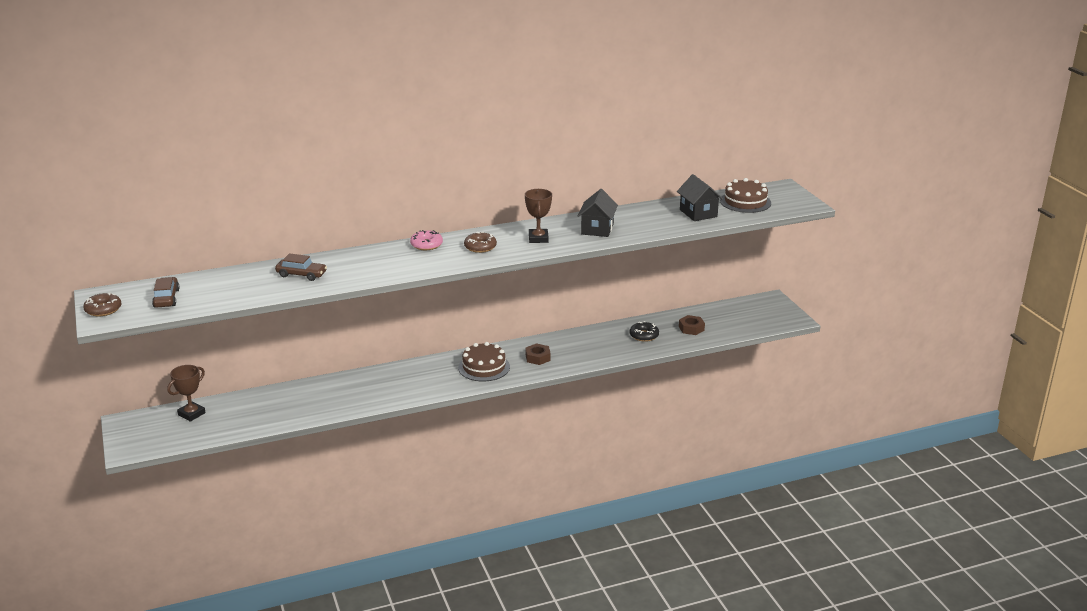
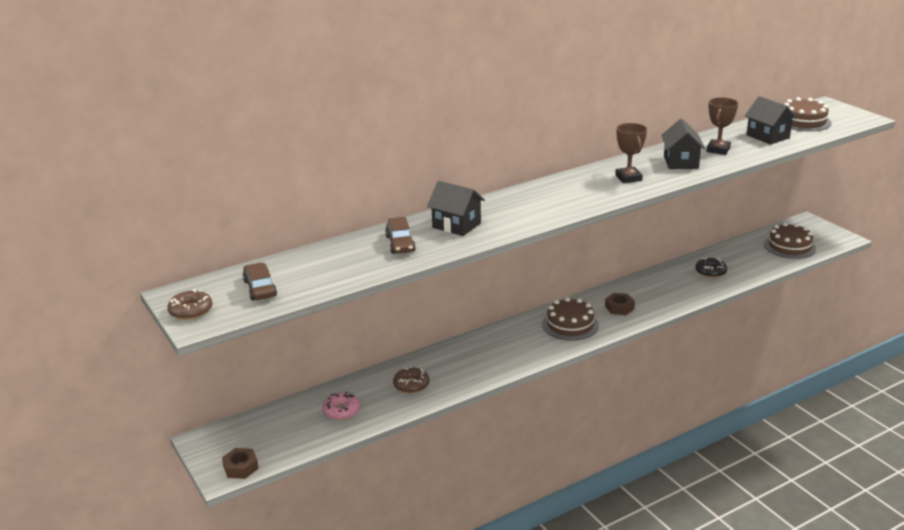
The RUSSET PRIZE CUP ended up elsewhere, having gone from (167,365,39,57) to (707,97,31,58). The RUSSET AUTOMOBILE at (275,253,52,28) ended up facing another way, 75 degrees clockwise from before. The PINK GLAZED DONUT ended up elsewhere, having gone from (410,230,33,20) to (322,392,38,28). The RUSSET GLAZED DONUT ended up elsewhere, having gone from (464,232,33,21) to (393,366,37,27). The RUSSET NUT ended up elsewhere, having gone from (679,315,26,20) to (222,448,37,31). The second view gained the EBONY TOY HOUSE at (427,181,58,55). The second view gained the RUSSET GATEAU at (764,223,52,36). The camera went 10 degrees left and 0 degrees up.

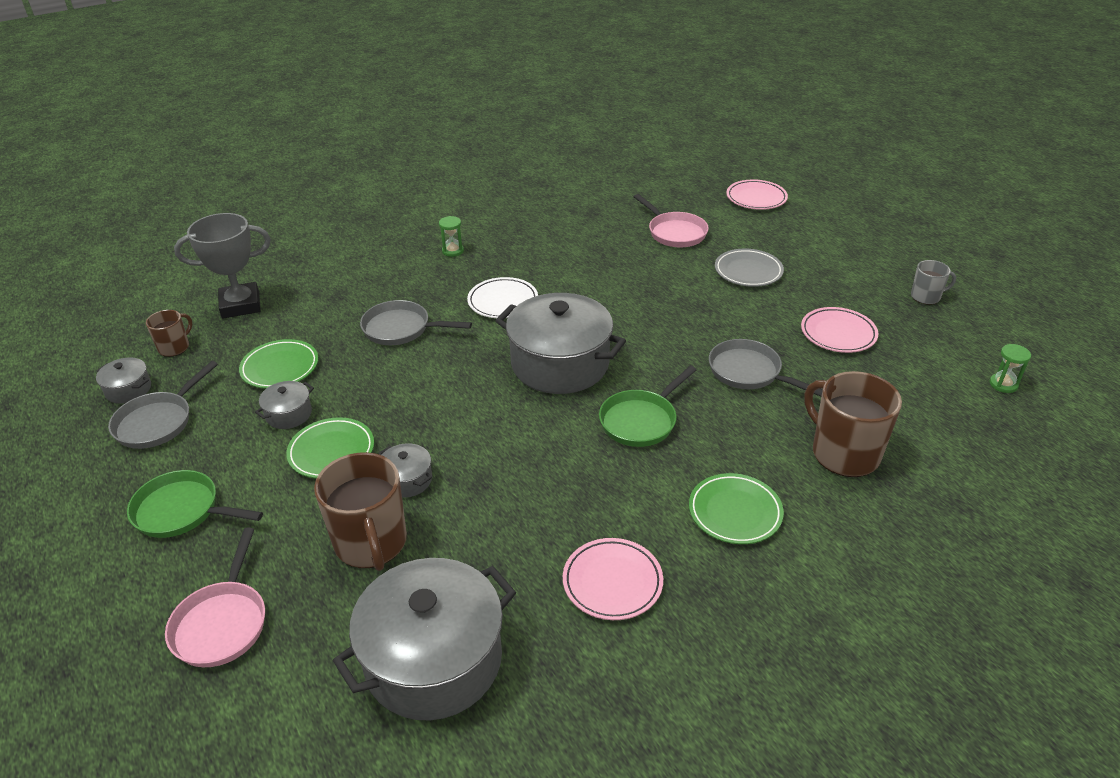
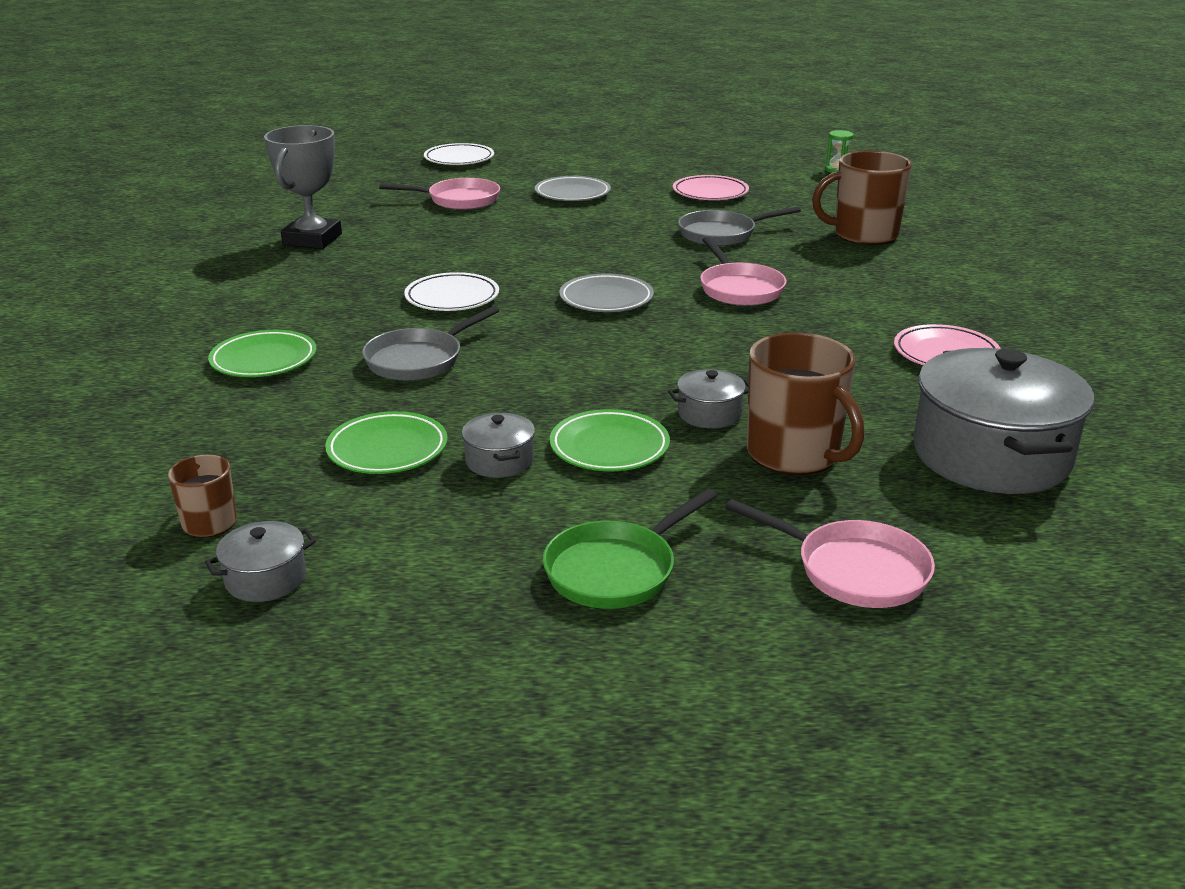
The second view lost the GRAY PAN at (108,361,110,88). The GRAY PRIZE CUP ended up elsewhere, having gone from (174,213,97,106) to (264,125,78,124). The RUSSET COFFEE MUG at (314,452,93,119) ended up facing another way, 45 degrees clockwise from before. The second view lost the GREEN SAND TIMER at (439,216,25,41). Where the GRAY STOCKPOT stood at (495,293,131,101), the GRAY FLAT DISH came to stand at (559,273,95,39). What was the GREEN PAN at (599,366,97,81) turned into the PINK PAN at (700,237,86,69). The GREEN FLAT DISH ended up elsewhere, having gone from (689,473,95,71) to (208,330,109,47). What was the PINK FLAT DISH at (726,179,62,31) turned into the WHITE FLAT DISH at (424,143,70,22). The second view lost the GRAY COFFEE MUG at (911,260,45,45). The camera went 60 degrees left and 10 degrees down.

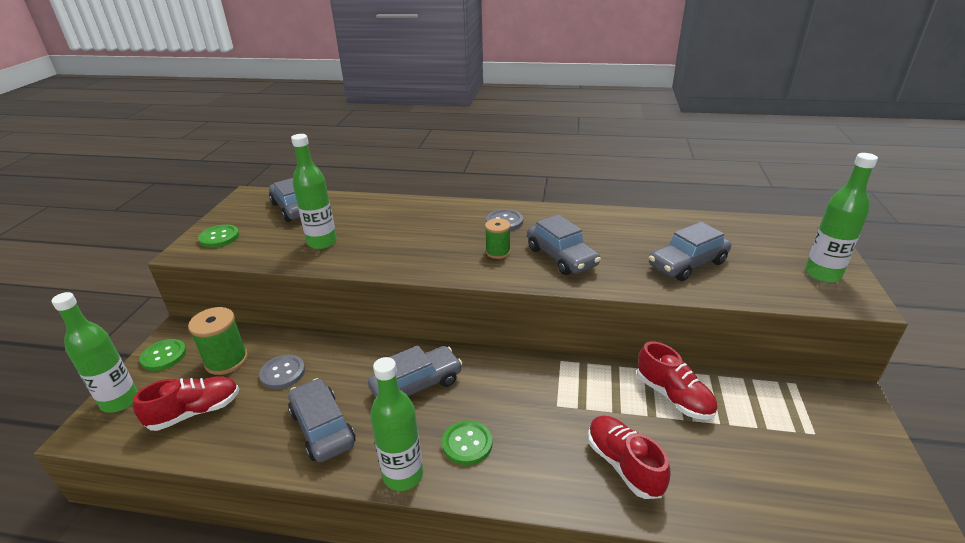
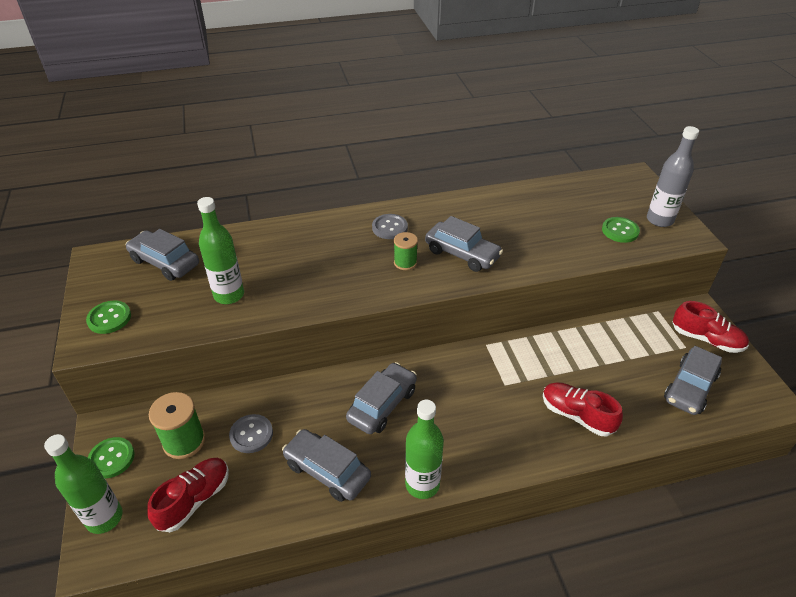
The GREEN BUTTON ended up elsewhere, having gone from (442,420,50,45) to (602,217,38,26). The SCARLET LACE-UP SHOE ended up elsewhere, having gone from (637,341,80,79) to (672,301,77,52). The GRAY AUTOMOBILE ended up elsewhere, having gone from (649,222,82,59) to (664,346,58,69). What was the GREEN DRINK BOTTLE at (805,153,73,129) turned into the GRAY DRINK BOTTLE at (647,126,52,101). The camera went 25 degrees left and 10 degrees up.

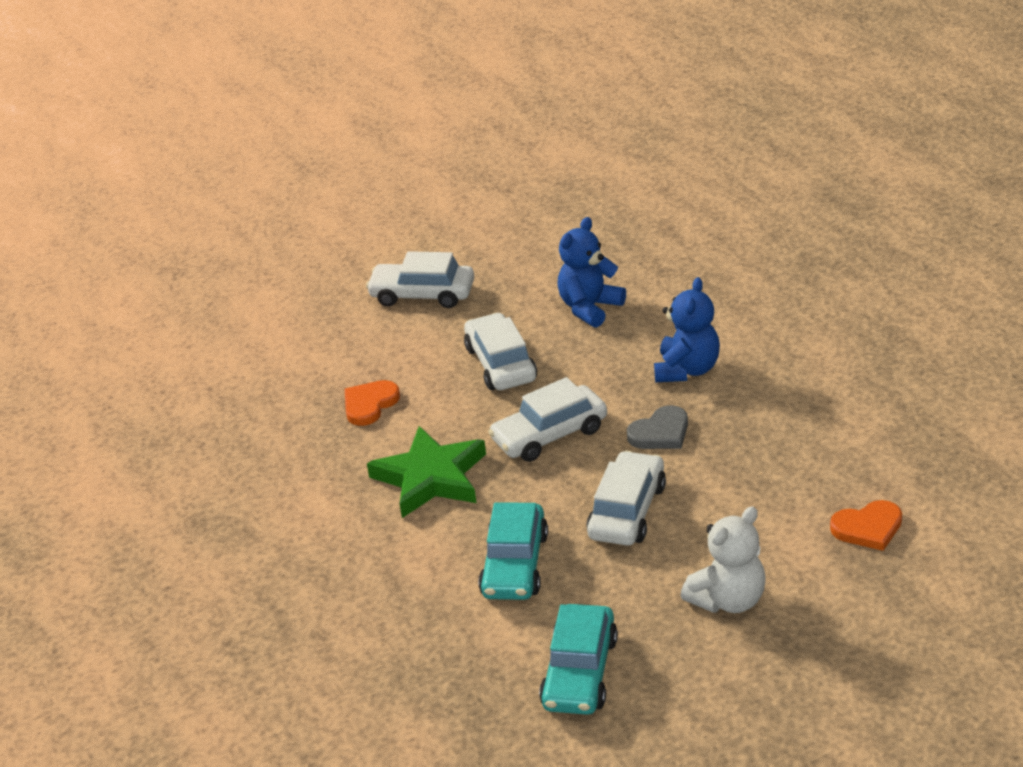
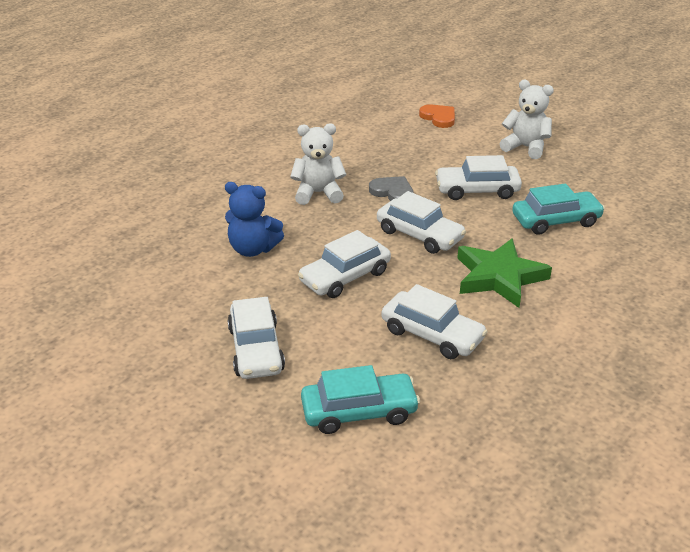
Where the ORANGE HEART stood at (345,380,55,46), the WHITE AUTOMOBILE came to stand at (381,284,107,75). The TEAL AUTOMOBILE ended up elsewhere, having gone from (539,604,79,111) to (301,365,119,69). What was the BLUE STUFFED BEAR at (654,277,66,105) turned into the WHITE STUFFED BEAR at (290,124,56,81). The camera went 115 degrees left and 0 degrees up.

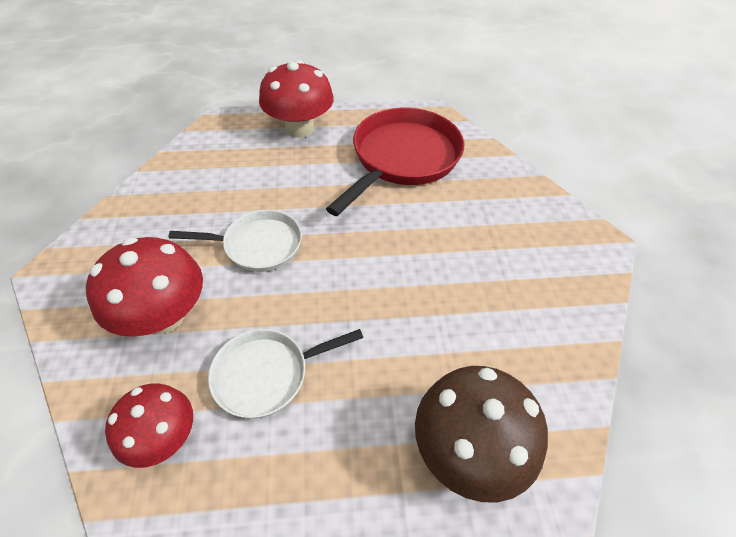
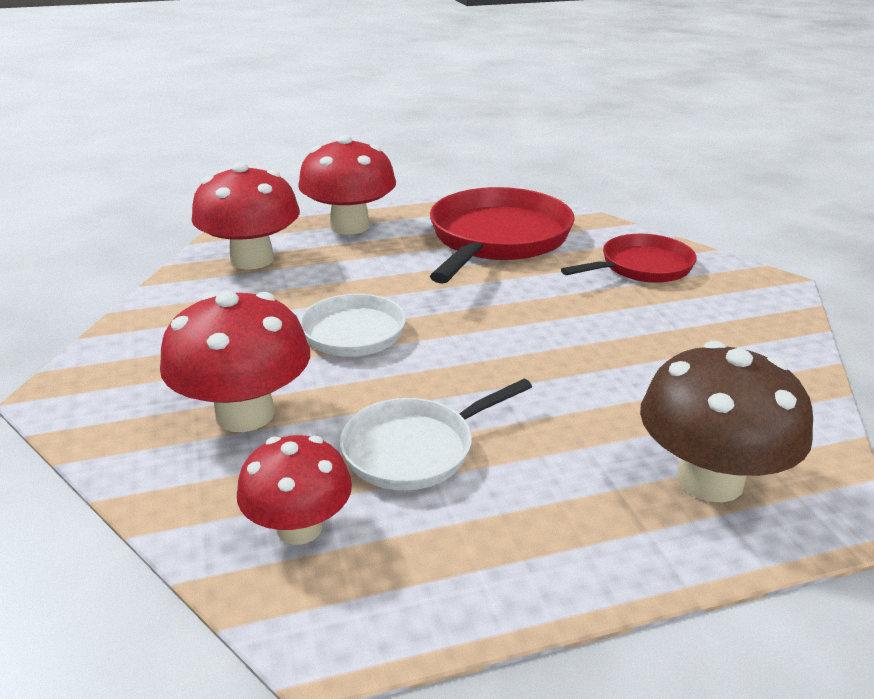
The second view gained the SCARLET TOADSTOOL at (191,162,109,108). The second view gained the SCARLET PAN at (561,234,136,49). The camera went 10 degrees left and 20 degrees down.

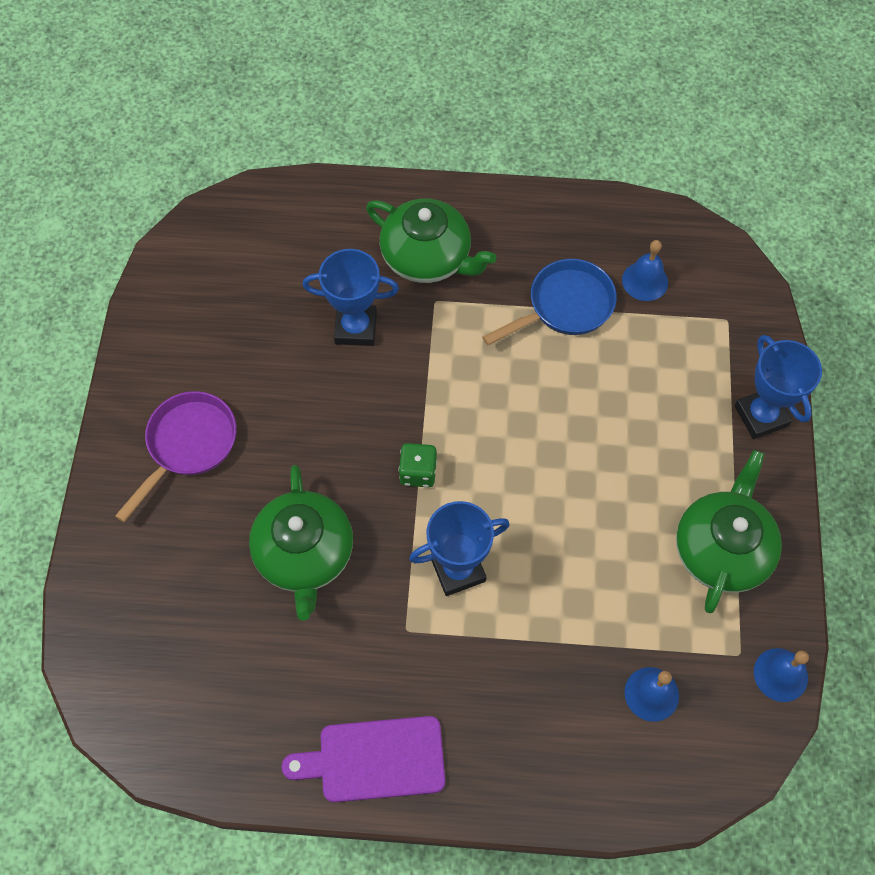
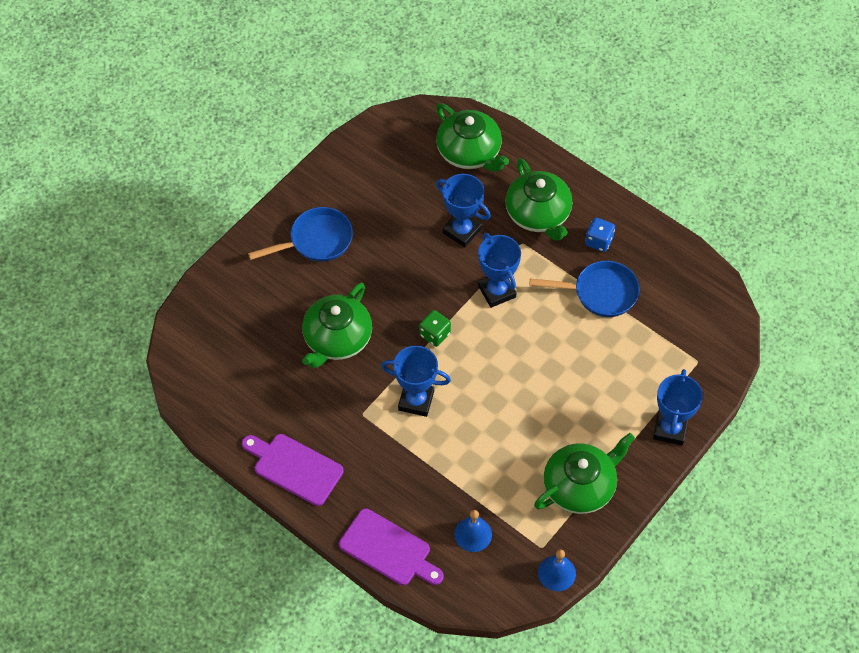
What was the PURPLE PAN at (115,391,122,131) turned into the BLUE PAN at (248,207,105,55). The second view lost the BLUE BELL at (622,240,46,61). The second view gained the PURPLE BREAD BOARD at (339,508,105,77). The second view gained the GREEN TEAPOT at (436,103,73,69). The second view gained the BLUE PRIZE CUP at (478,233,43,75). The second view gained the BLUE DICE at (585,218,30,34). The camera went 35 degrees right and 5 degrees down.

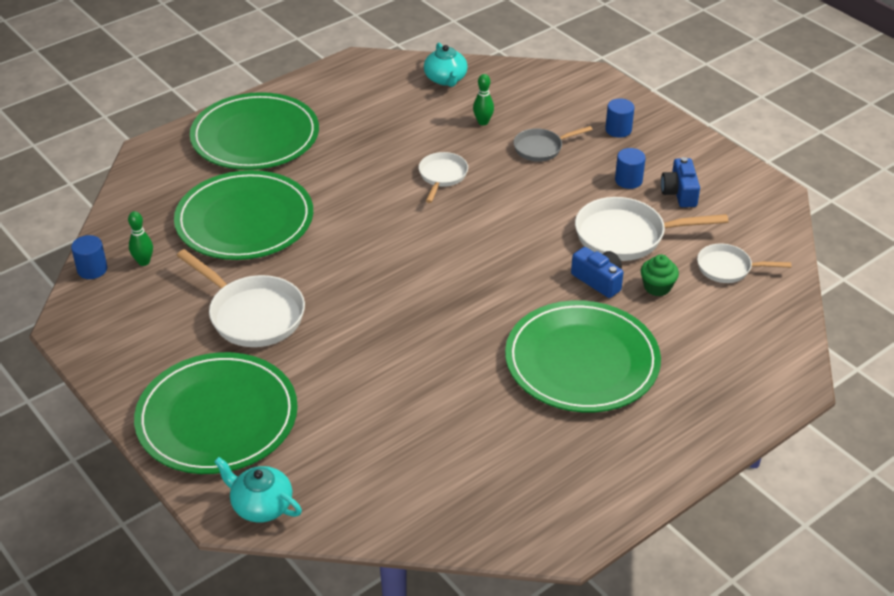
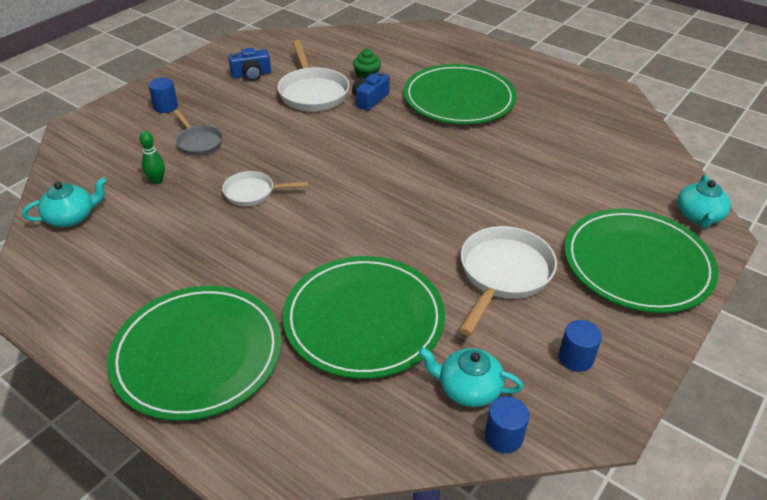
Where the GREEN SKITTLE stood at (128,211,25,55), the TEAL TEAPOT came to stand at (418,347,105,60). The BLUE CYLINDER ended up elsewhere, having gone from (615,148,31,41) to (559,320,43,52). The second view lost the WHITE PAN at (697,244,94,39). The camera went 105 degrees left and 0 degrees up.

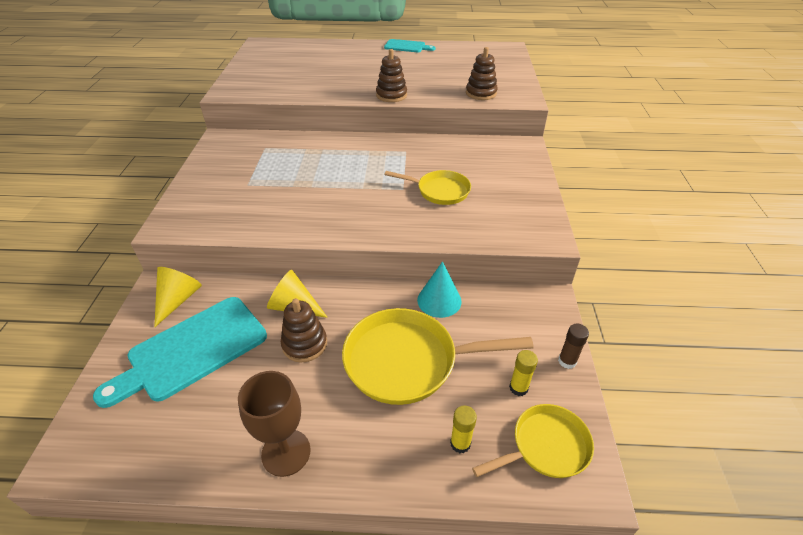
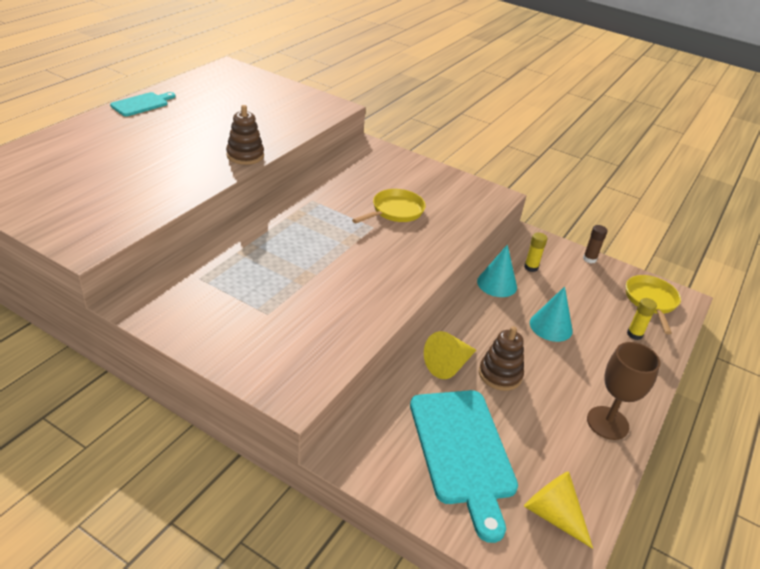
The BRIGHT YELLOW CONE ended up elsewhere, having gone from (154,267,48,61) to (524,471,69,78). Where the BRIGHT YELLOW PAN stood at (342,308,192,97), the TEAL CONE came to stand at (530,286,43,56). The second view lost the RUSSET STACKING TOY at (466,47,32,53). The BRIGHT YELLOW GLUE ended up elsewhere, having gone from (509,350,29,46) to (524,232,23,40). The camera went 65 degrees left and 5 degrees down.

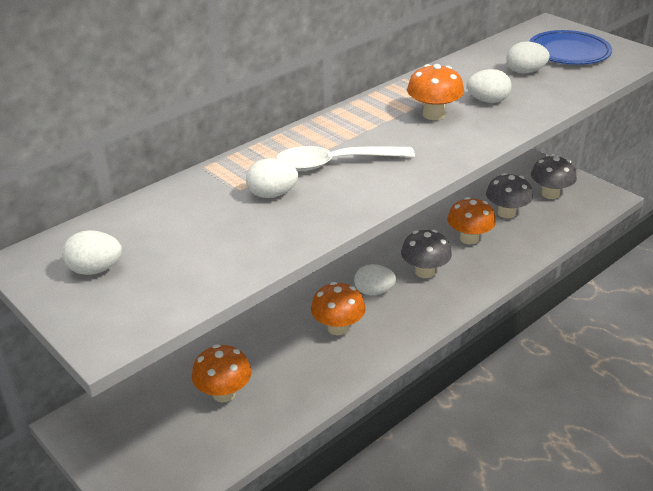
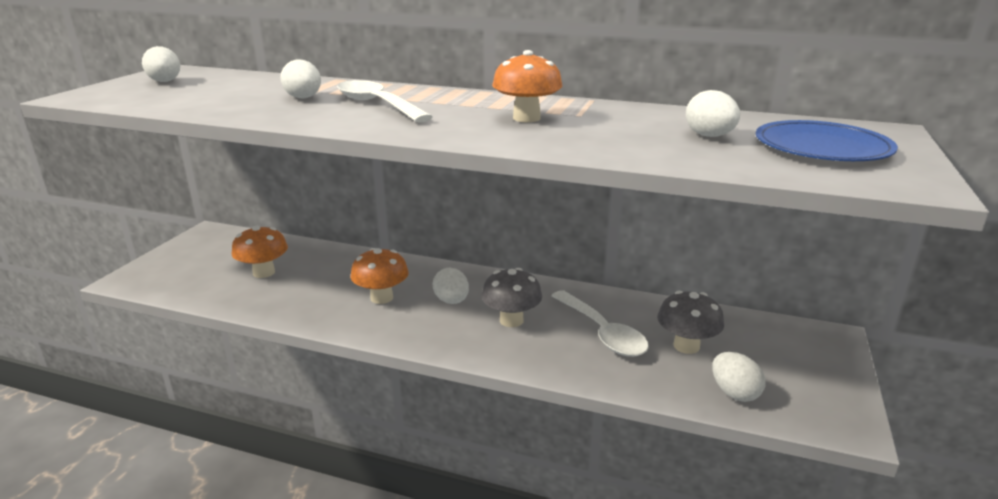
Where the ORANGE TOADSTOOL stood at (447,197,49,48), the WHITE TEASPOON came to stand at (551,290,98,67). The WHITE TOY EGG ended up elsewhere, having gone from (467,69,45,34) to (712,352,54,50). The second view lost the GRAY TOADSTOOL at (531,155,46,44). The camera went 60 degrees right and 10 degrees down.

